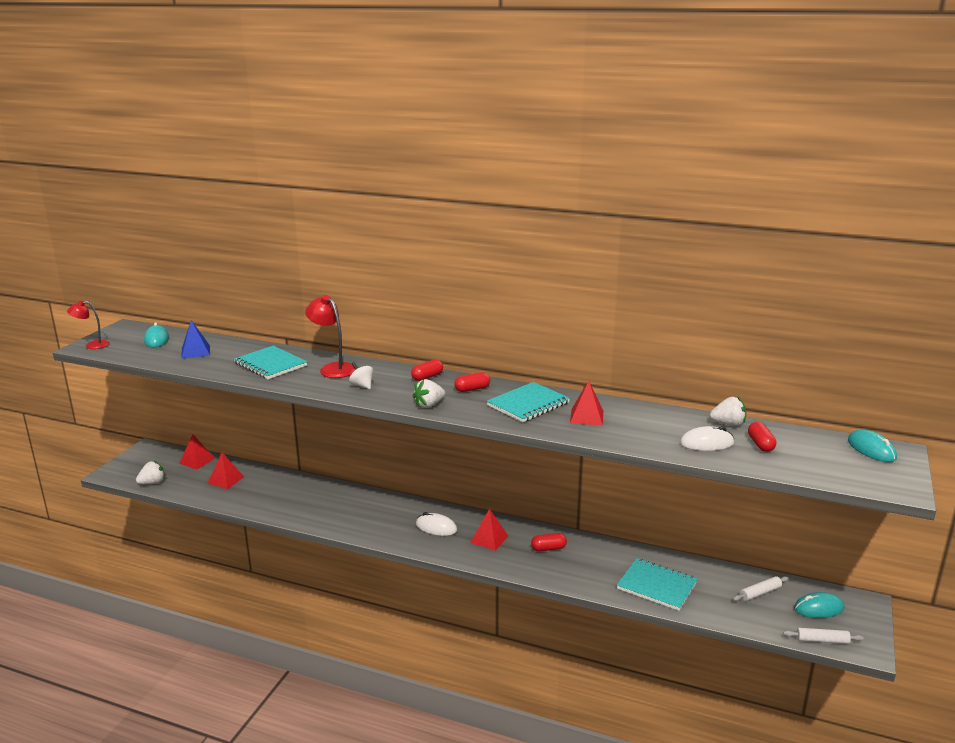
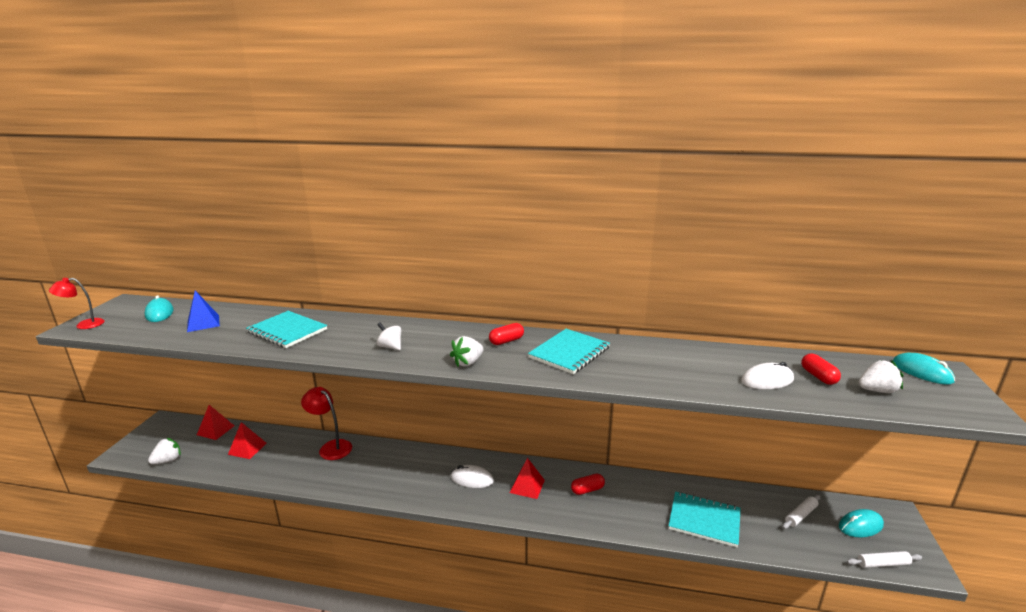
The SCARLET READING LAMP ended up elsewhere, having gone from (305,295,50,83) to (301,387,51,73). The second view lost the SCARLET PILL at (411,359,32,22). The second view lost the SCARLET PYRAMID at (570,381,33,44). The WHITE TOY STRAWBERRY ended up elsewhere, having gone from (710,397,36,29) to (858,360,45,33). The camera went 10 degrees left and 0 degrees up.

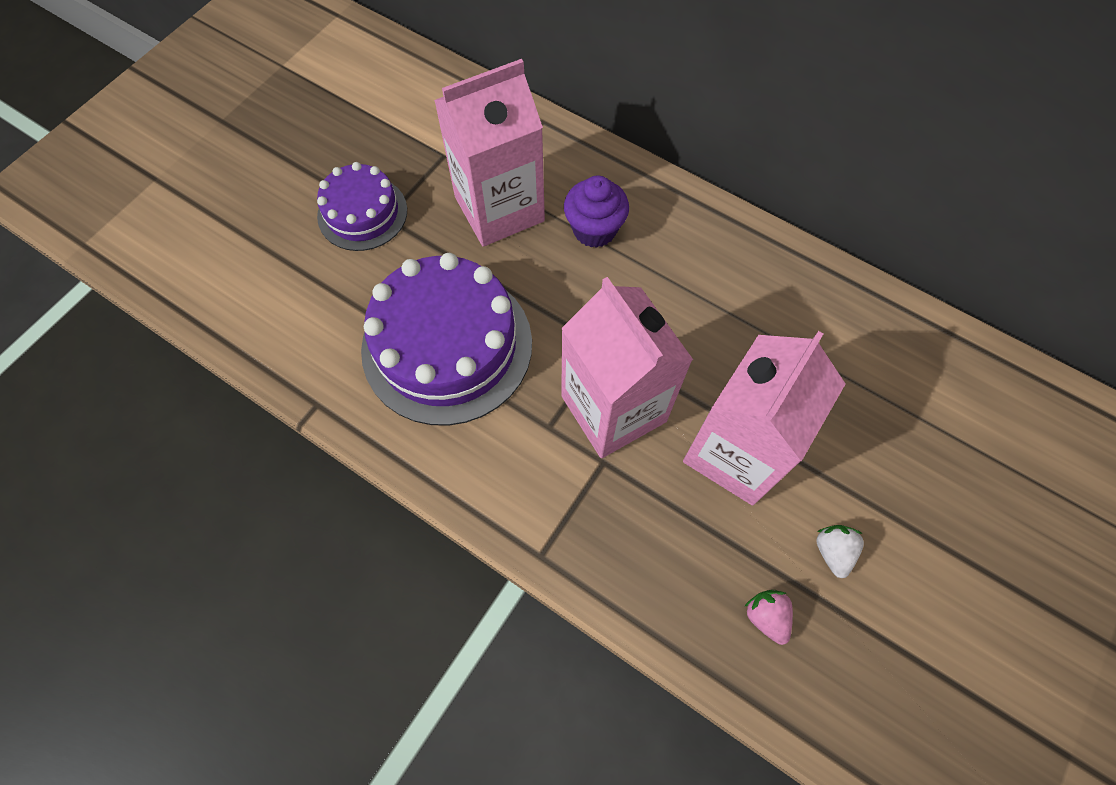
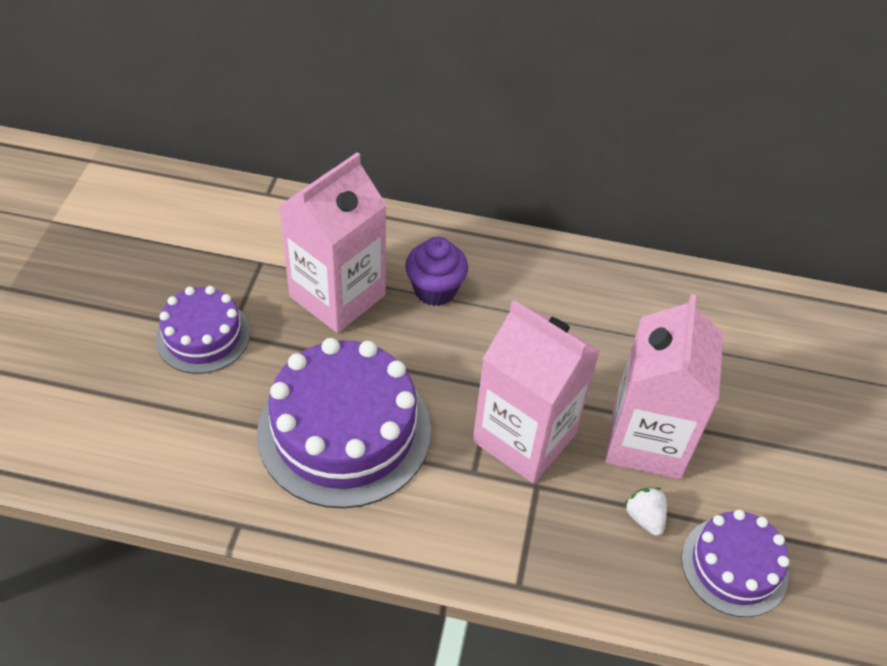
Where the PINK TOY STRAWBERRY stood at (744,590,49,55), the PURPLE GATEAU came to stand at (681,510,108,107). The WHITE TOY STRAWBERRY ended up elsewhere, having gone from (817,525,47,53) to (625,487,42,49). The camera went 25 degrees left and 15 degrees down.

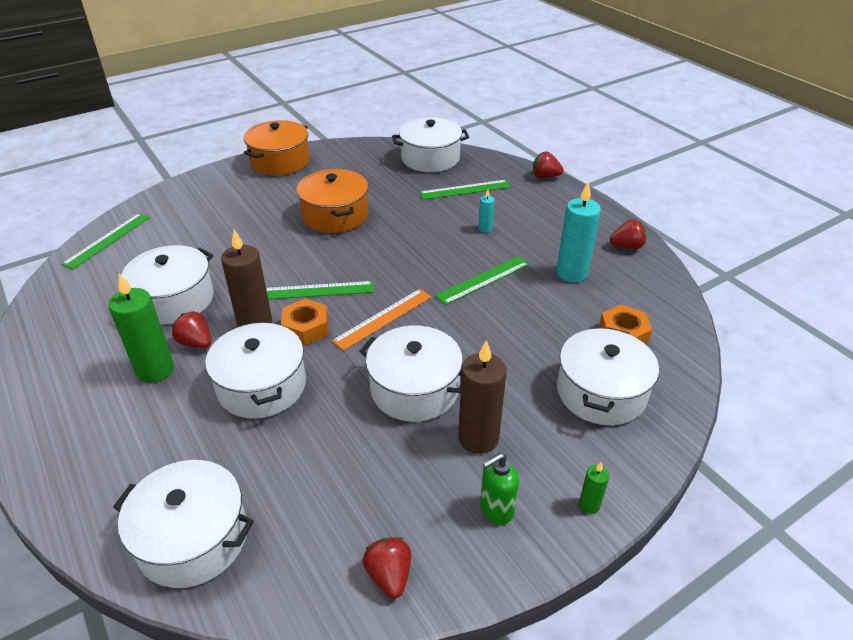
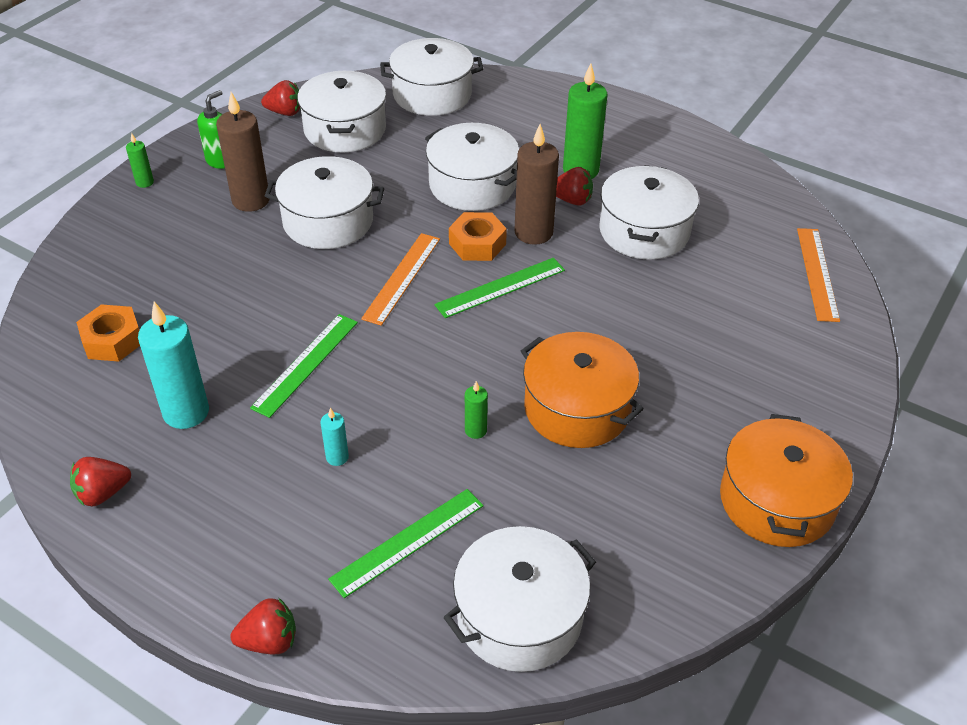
What was the GREEN MEASURING STICK at (61,213,90,56) turned into the ORANGE MEASURING STICK at (797,228,43,94). The SCARLET TOY STRAWBERRY at (362,537,49,61) ended up facing another way, 45 degrees counterclockwise from before. The WHITE STOCKPOT ended up elsewhere, having gone from (557,327,102,99) to (297,71,89,81). The second view gained the GREEN PILLAR CANDLE at (465,381,23,58). The camera went 155 degrees right and 5 degrees up.

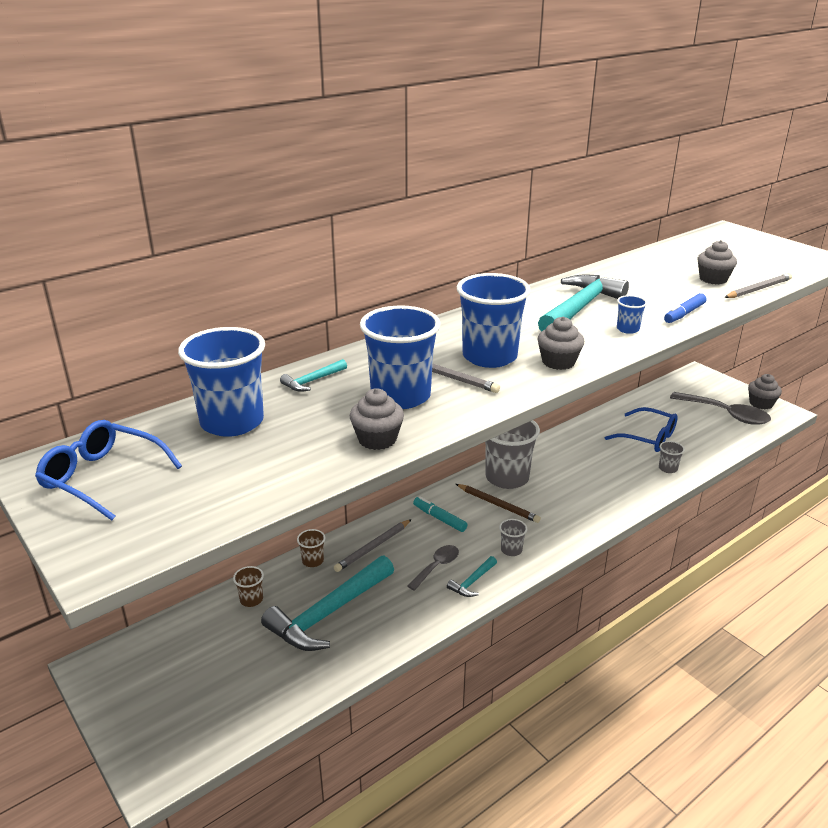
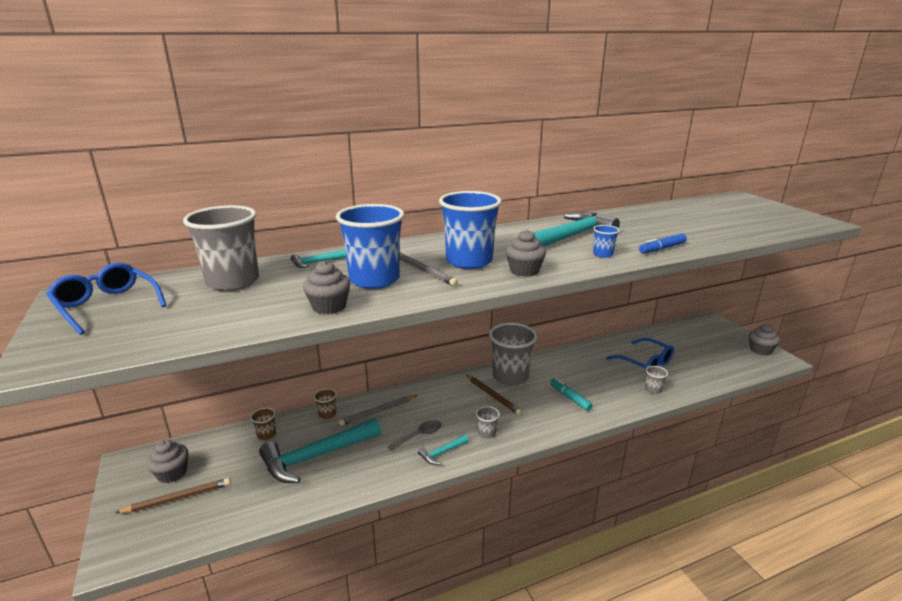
What was the BLUE TUMBLER at (178,327,87,110) turned into the GRAY TUMBLER at (183,205,76,86). The TEAL MARKER ended up elsewhere, having gone from (413,496,54,36) to (550,378,42,33). The second view lost the GRAY TEASPOON at (670,392,101,33). The GRAY MUFFIN ended up elsewhere, having gone from (698,240,39,44) to (146,440,43,43). The second view lost the GRAY WOODEN PENCIL at (724,273,68,25). The second view gained the RUSSET WOODEN PENCIL at (116,478,115,35). The camera went 15 degrees right and 5 degrees down.

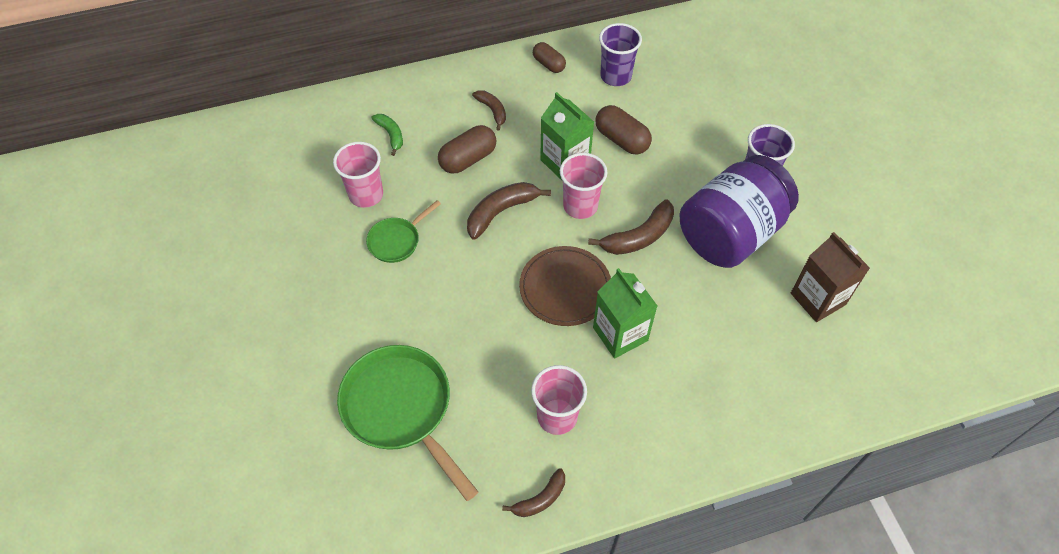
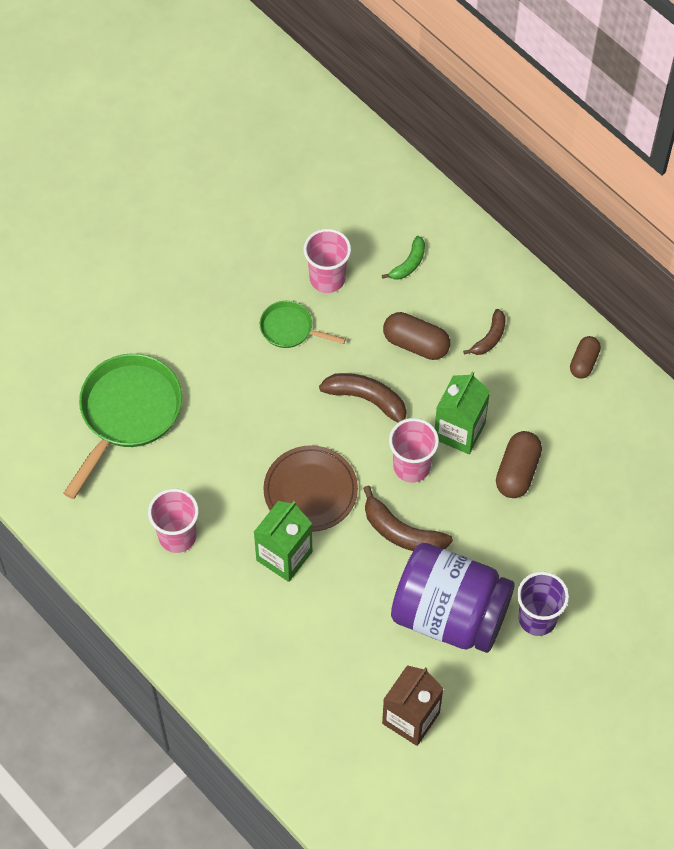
The second view lost the RUSSET TOY BANANA at (502,468,63,49). The second view lost the PURPLE TUMBLER at (599,23,43,63). The camera went 65 degrees right and 5 degrees up.

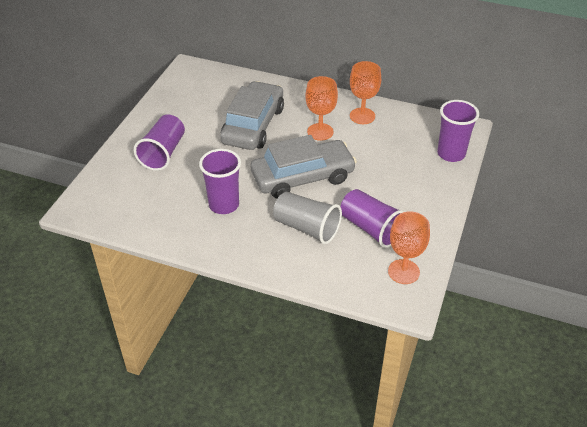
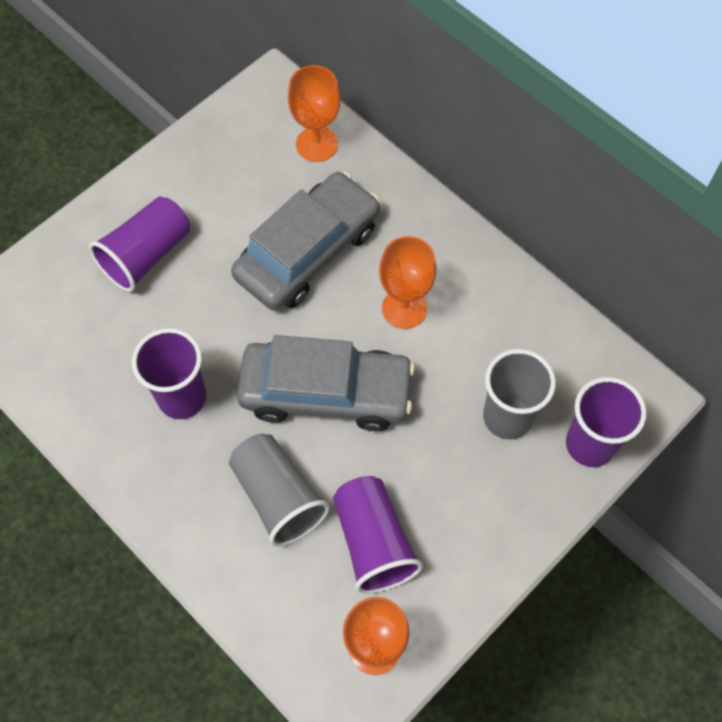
The ORANGE CHALICE ended up elsewhere, having gone from (350,61,31,63) to (288,65,53,97). The second view gained the GRAY TUMBLER at (483,349,73,91). The camera went 25 degrees right and 20 degrees up.

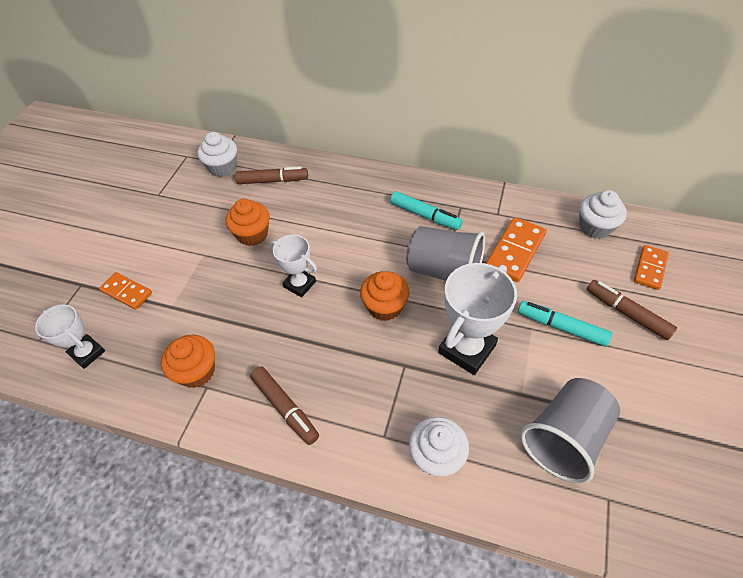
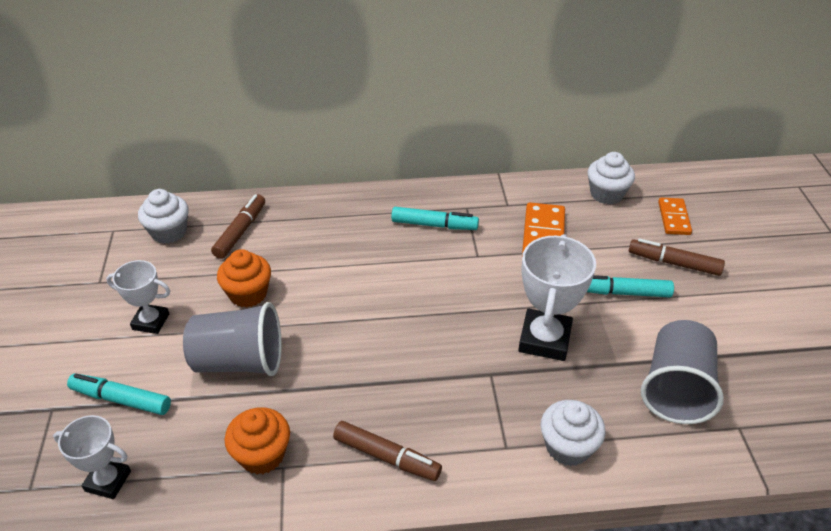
Where the ORANGE DOMINO PIECE stood at (99,272,53,38), the TEAL MARKER came to stand at (67,373,104,42). The RUSSET MARKER at (235,166,73,18) ended up facing another way, 45 degrees counterclockwise from before. The WHITE PRIZE CUP ended up elsewhere, having gone from (270,235,47,62) to (106,260,64,74). The second view lost the ORANGE MUFFIN at (360,271,49,50). The GRAY TUMBLER ended up elsewhere, having gone from (406,226,79,55) to (183,302,99,74). The camera went 25 degrees left and 10 degrees down.

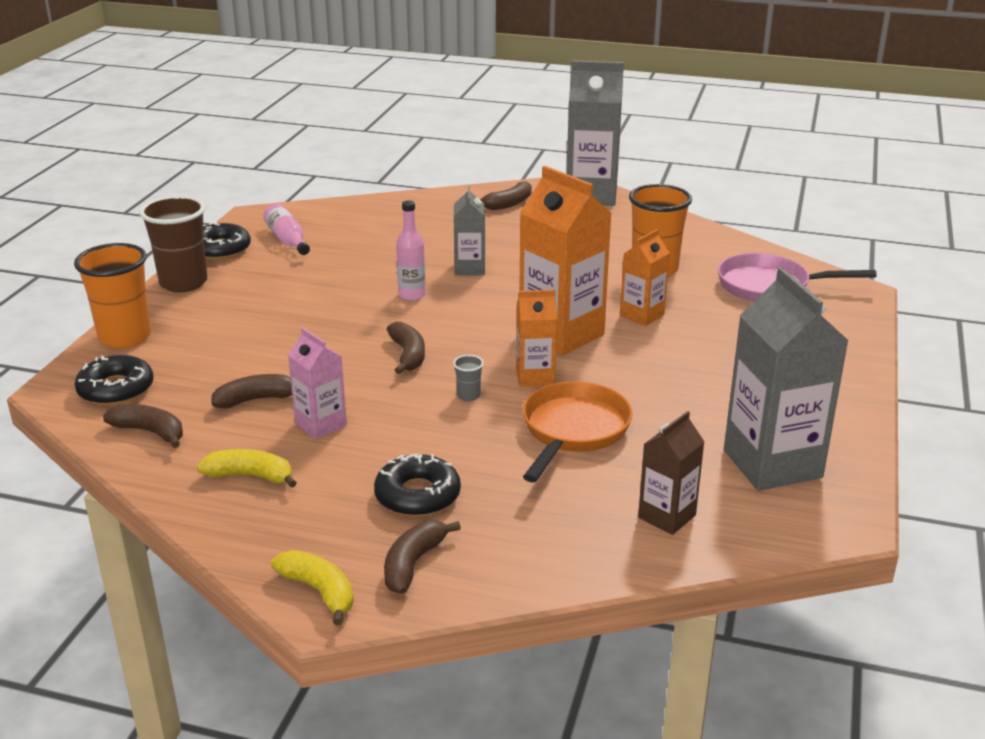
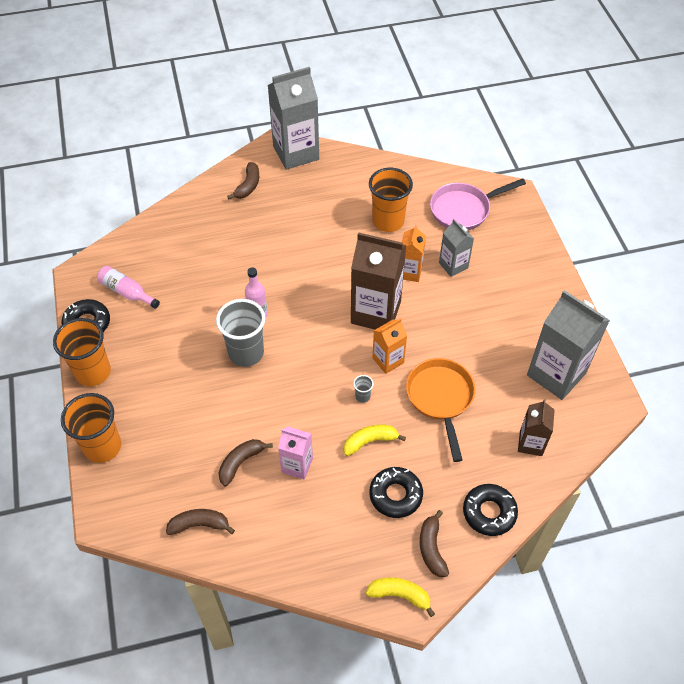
The EBONY GLAZED DONUT ended up elsewhere, having gone from (75,355,79,50) to (463,484,55,52). What was the RUSSET TUMBLER at (139,195,69,97) turned into the ORANGE TUMBLER at (53,318,58,68). The BRIGHT YELLOW TOY BANANA ended up elsewhere, having gone from (197,449,100,39) to (343,425,63,31). The second view lost the RUSSET TOY BANANA at (387,322,38,52). The GRAY JUICE CARTON ended up elsewhere, having gone from (454,186,31,90) to (439,219,35,58). What was the ORANGE JUICE CARTON at (519,166,92,189) turned into the RUSSET JUICE CARTON at (351,232,56,97). The second view gained the GRAY TUMBLER at (216,299,49,68). The camera went 30 degrees left and 25 degrees up.

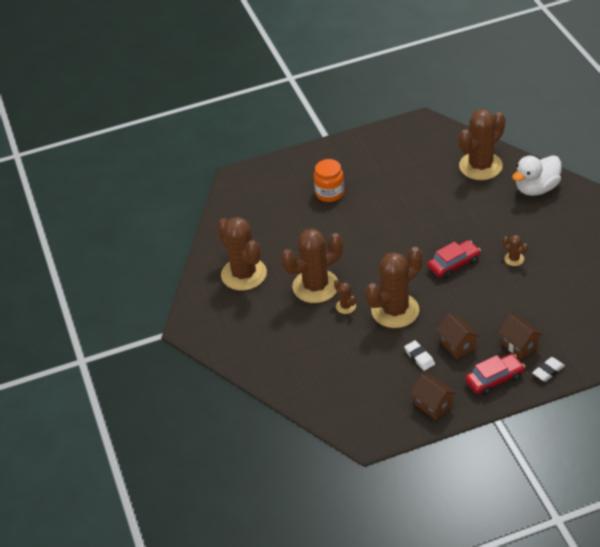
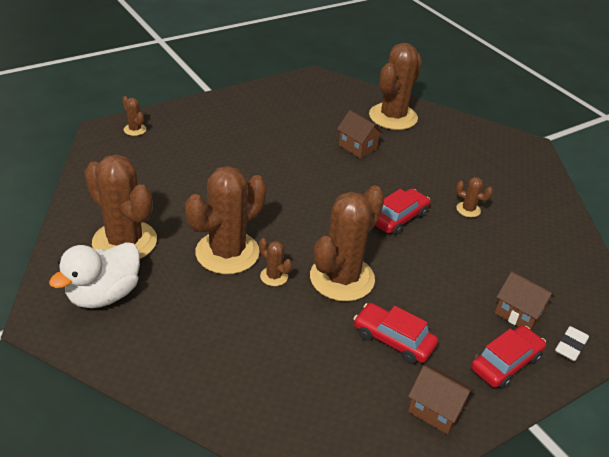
The second view lost the ORANGE PRESERVE JAR at (314,159,30,43). Where the WHITE ERASER stood at (404,340,31,31), the SCARLET AUTOMOBILE came to stand at (354,303,84,61). The RUSSET TOY HOUSE ended up elsewhere, having gone from (436,313,44,46) to (337,110,46,48). The WHITE RUBBER DUCK ended up elsewhere, having gone from (512,155,50,41) to (49,242,91,66). The second view gained the RUSSET CACTUS at (122,96,24,40). The camera went 20 degrees left and 5 degrees down.

